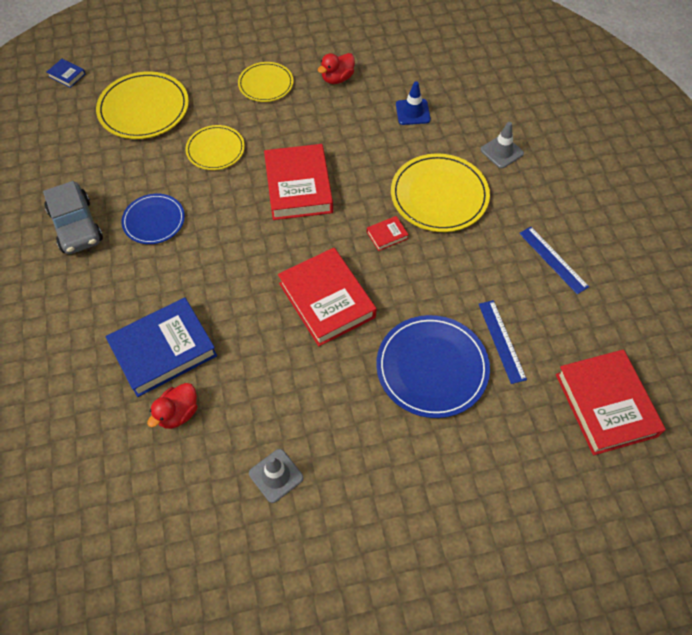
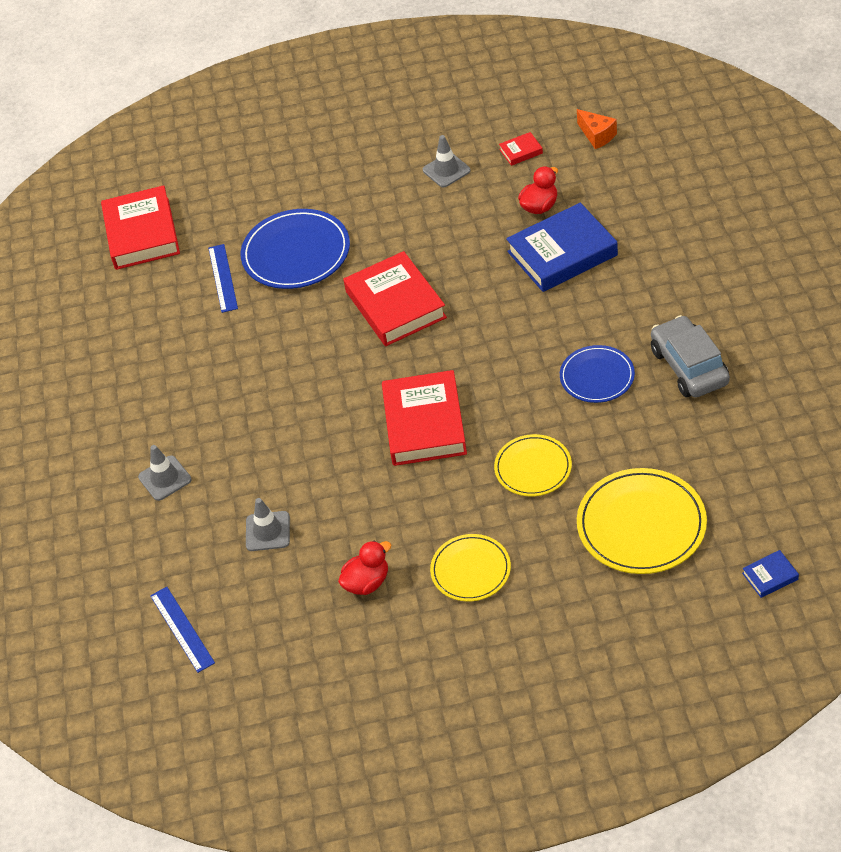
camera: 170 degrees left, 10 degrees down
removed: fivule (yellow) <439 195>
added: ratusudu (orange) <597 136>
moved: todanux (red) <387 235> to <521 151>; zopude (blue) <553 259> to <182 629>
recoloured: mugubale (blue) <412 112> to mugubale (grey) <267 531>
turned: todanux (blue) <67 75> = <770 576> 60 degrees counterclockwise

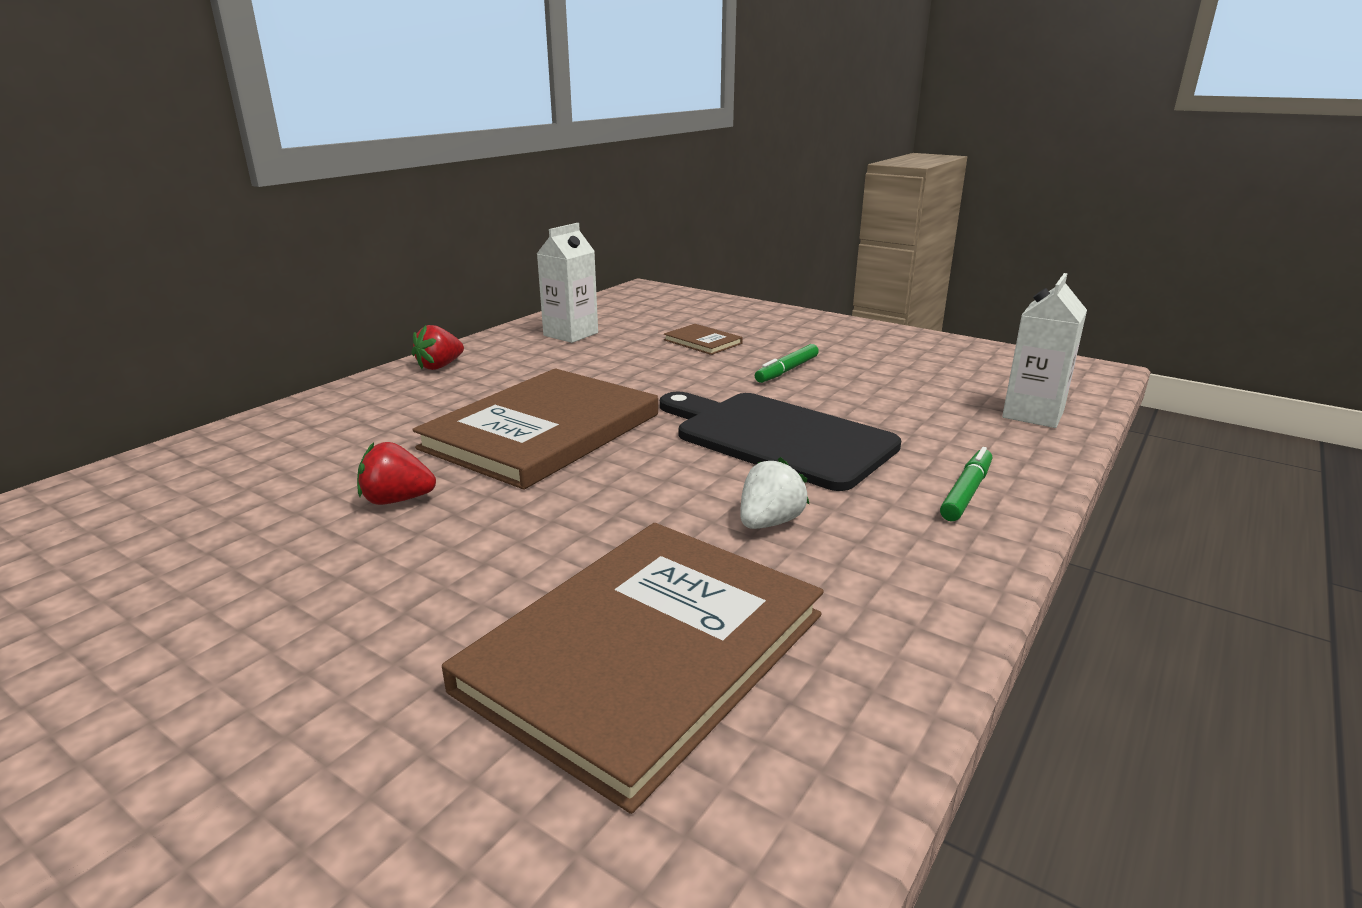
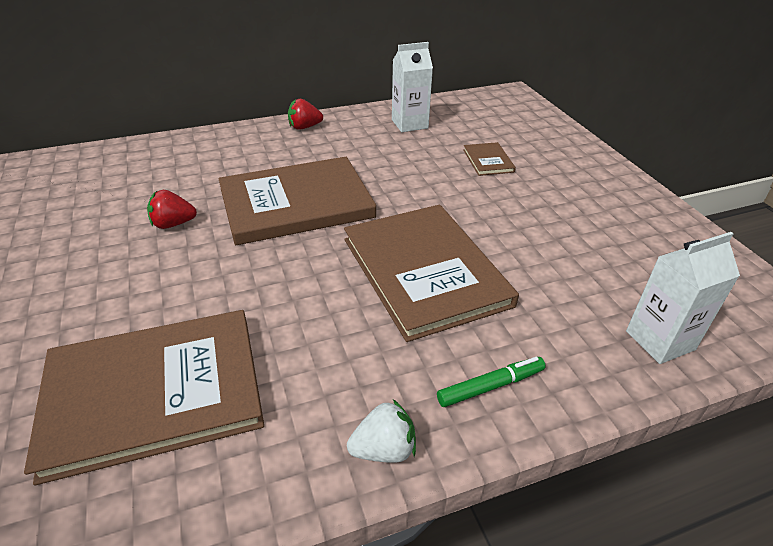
camera: 35 degrees right, 15 degrees up
removed: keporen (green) <787 370>
moved: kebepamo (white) <769 522> to <384 449>
replaced: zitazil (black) <777 438> to todanux (brown) <425 271>
turned: kebepamo (red) <397 500> = <173 224> 45 degrees counterclockwise

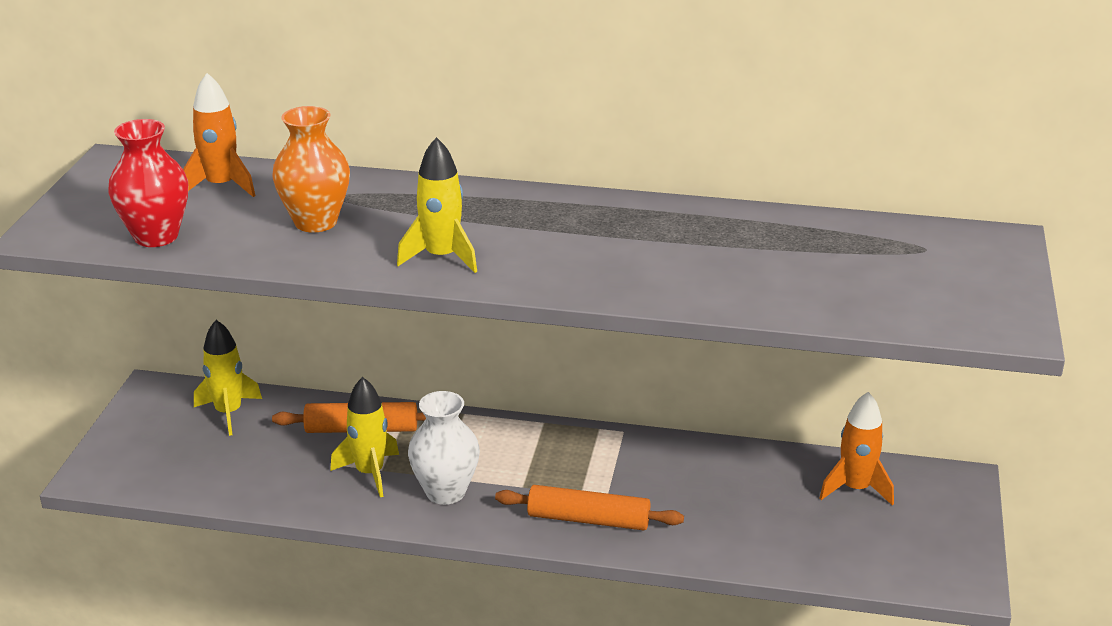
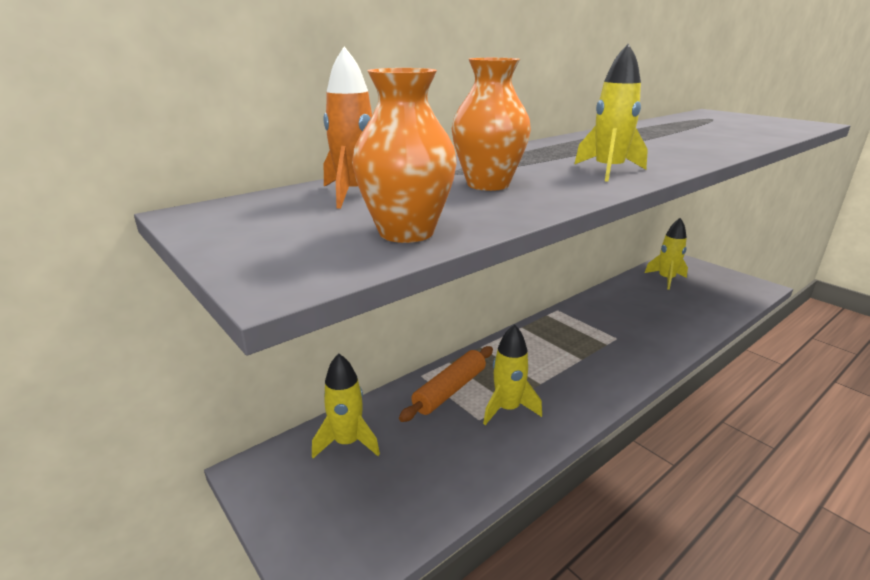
camera: 50 degrees left, 5 degrees down
removed: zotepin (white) <445 492>; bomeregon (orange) <588 519>
recoloured: zotepin (red) <156 236> to zotepin (orange) <406 232>; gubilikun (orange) <855 489> to gubilikun (yellow) <666 279>

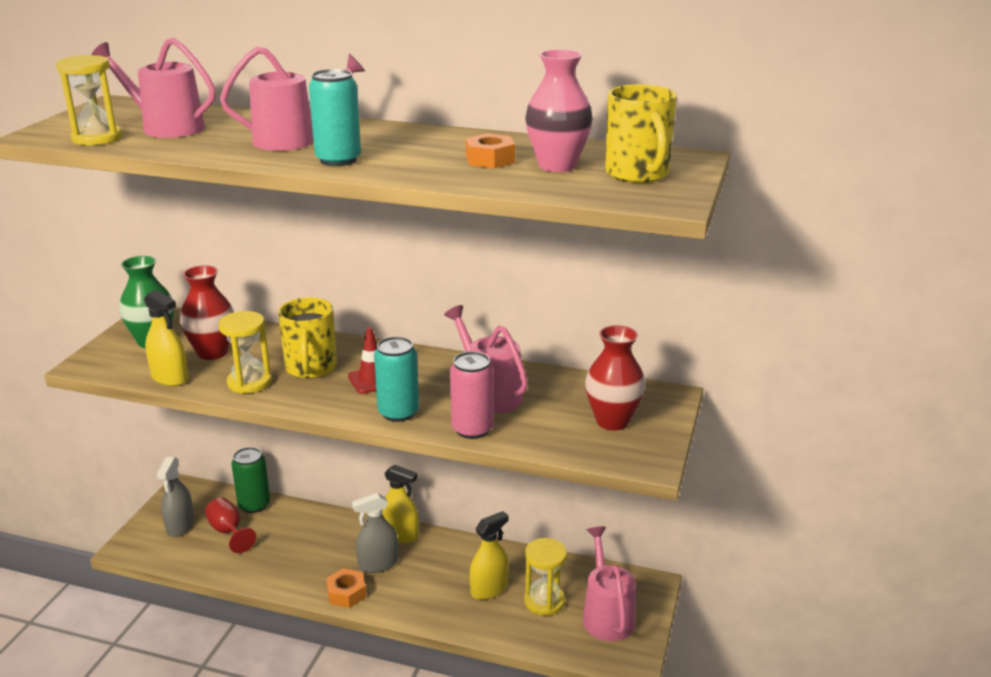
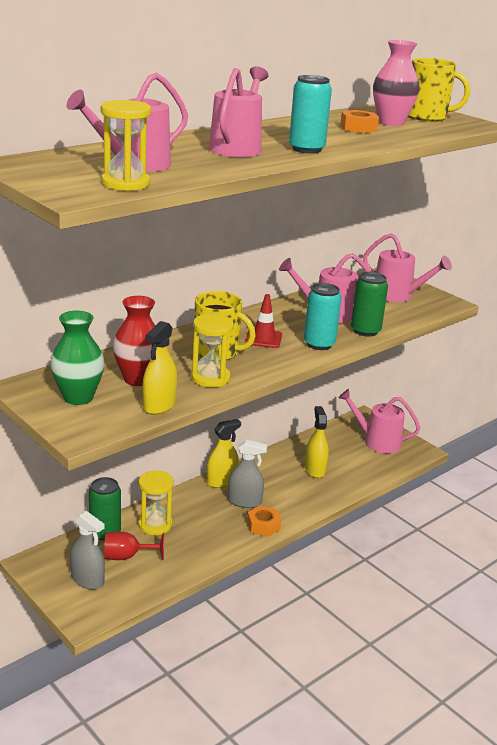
camera: 60 degrees left, 0 degrees up
moved: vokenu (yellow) <544 601> to <155 524>
replaced: zotepin (red) <612 421> to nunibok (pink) <397 295>
recoloured: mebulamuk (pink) <472 429> to mebulamuk (green) <365 331>
turned: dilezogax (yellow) <170 378> = <159 405> 135 degrees clockwise; dilezogax (grey) <378 564> = <244 501> 90 degrees counterclockwise

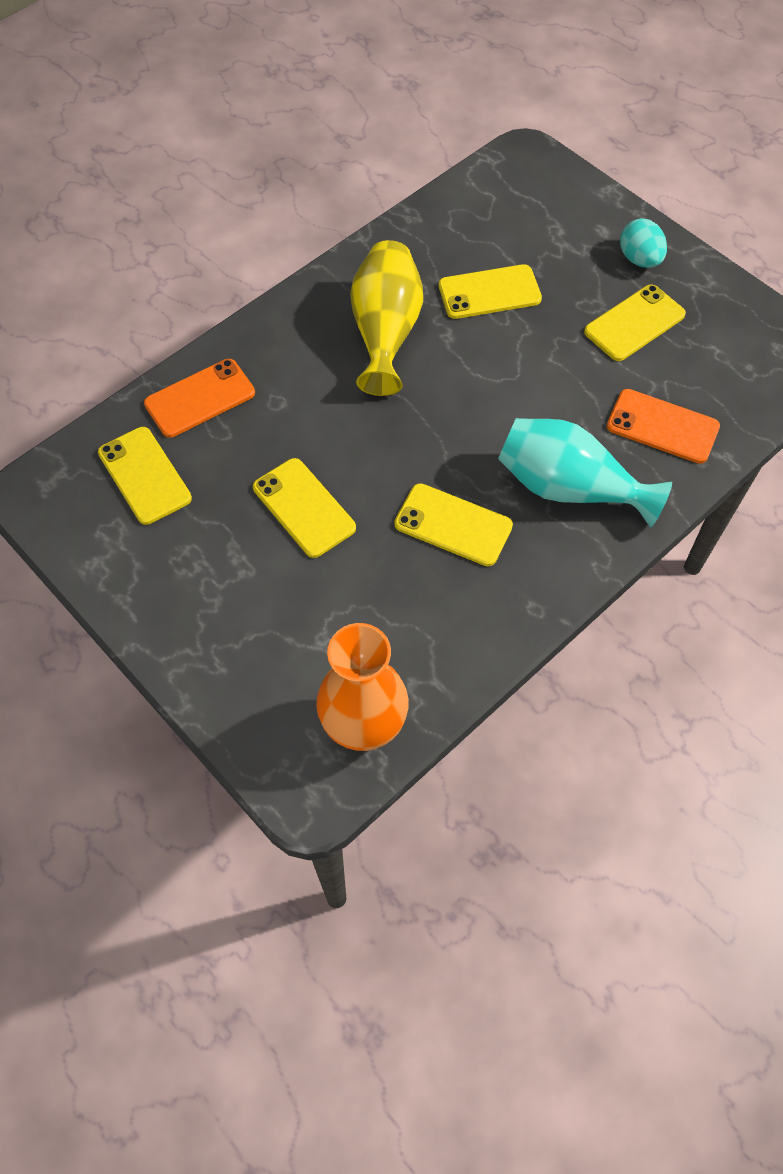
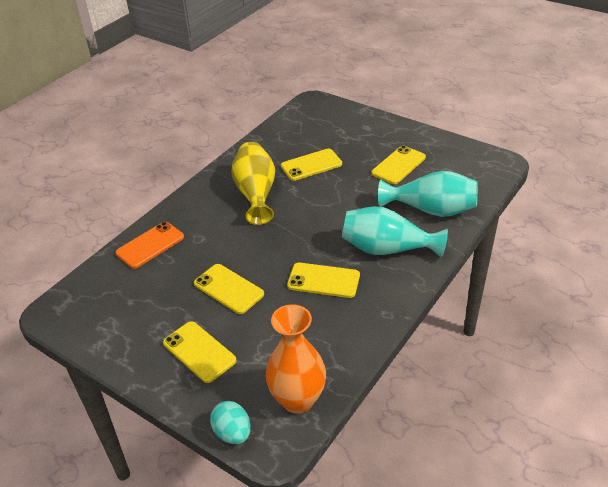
camera: 10 degrees left, 20 degrees down
moved: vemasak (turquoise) <639 259> to <233 433>; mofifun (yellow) <144 475> to <199 352>
replaced: mofifun (orange) <662 426> to zotepin (turquoise) <431 210>

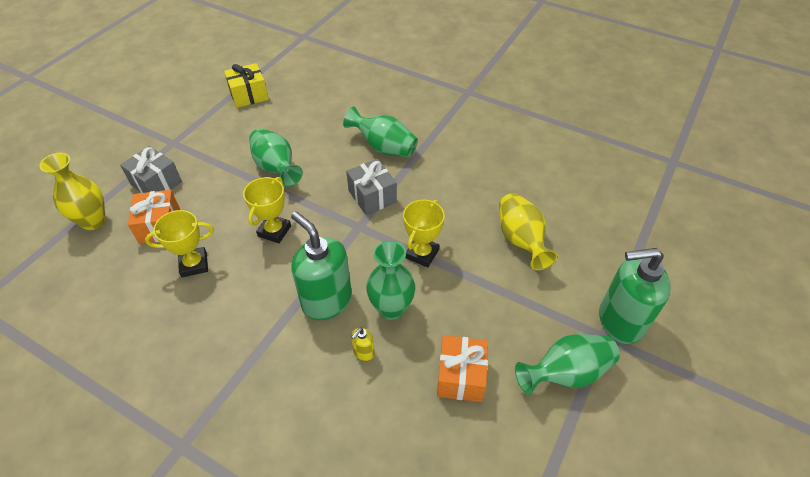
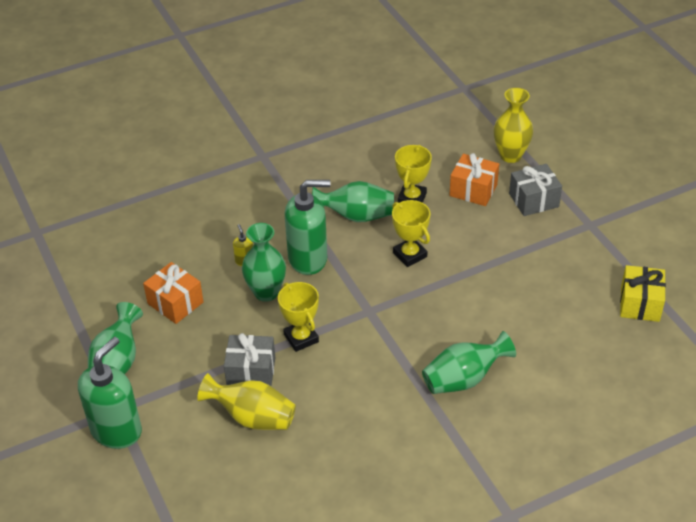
camera: 125 degrees right, 5 degrees down
moved: zotepin (green) <276 168> to <356 216>; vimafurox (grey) <372 196> to <251 372>

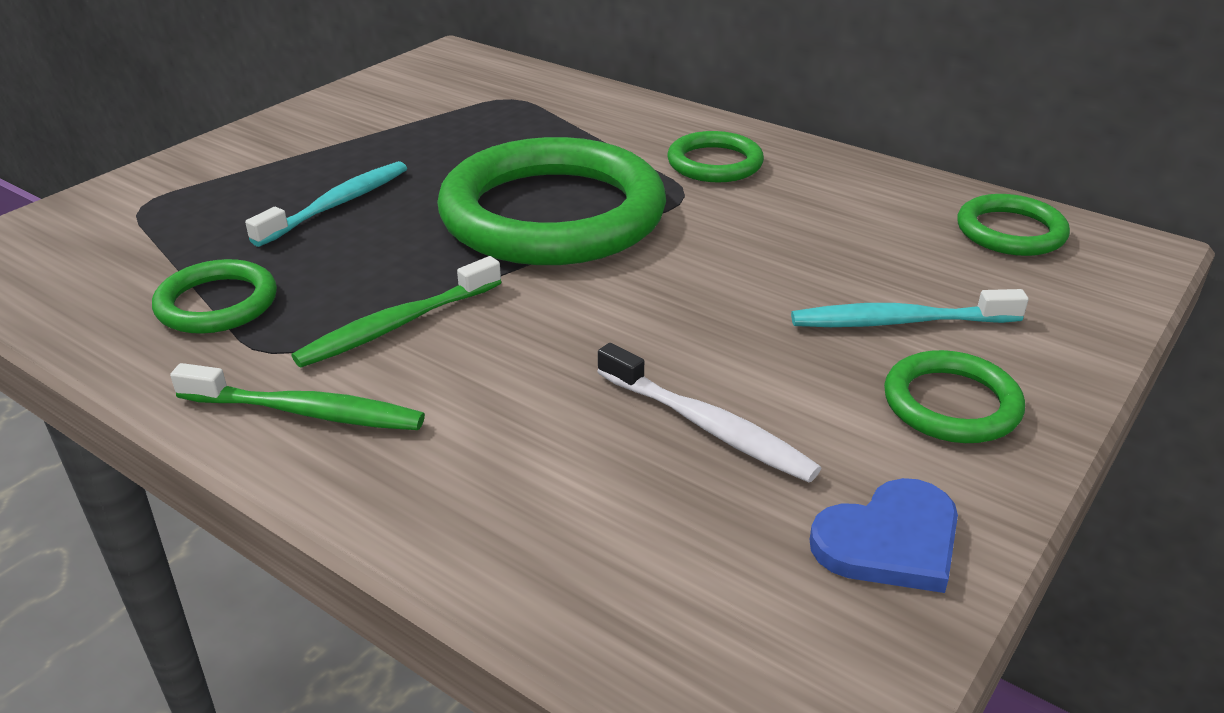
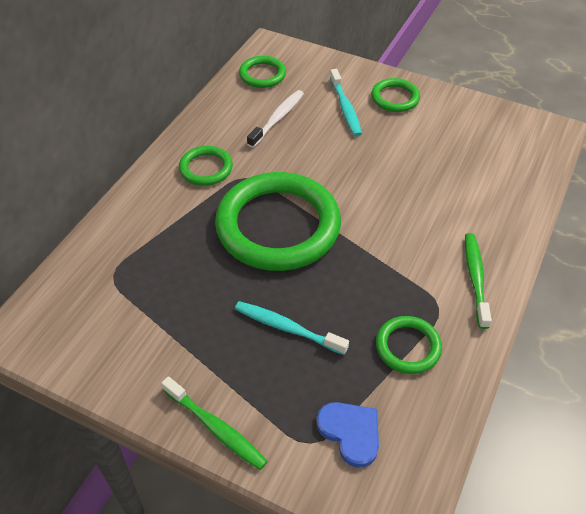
camera: 100 degrees left, 15 degrees up
moved: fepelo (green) <398 325> to <215 427>; fepelo (white) <706 425> to <277 119>; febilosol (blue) <890 541> to <350 432>

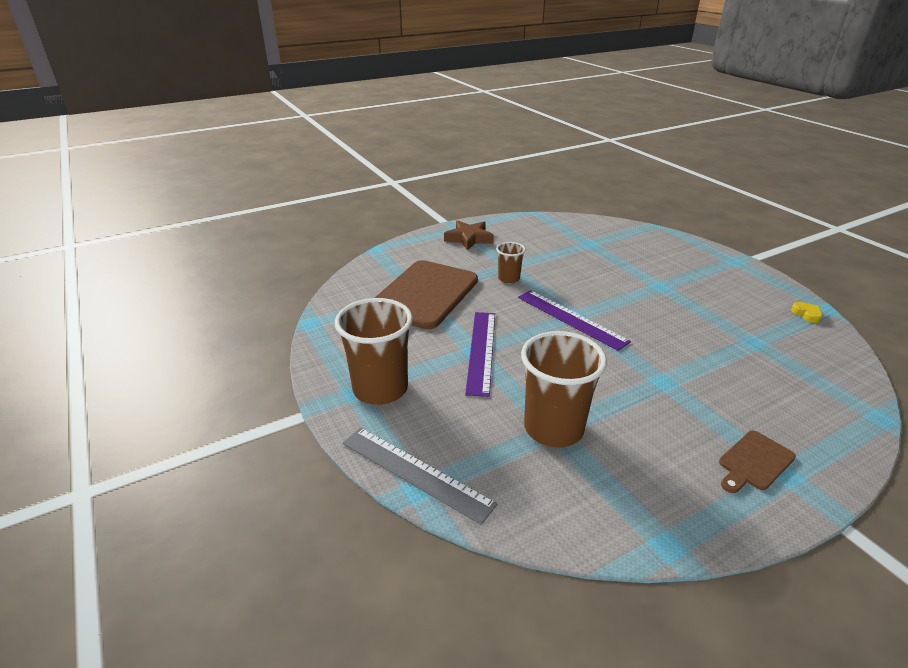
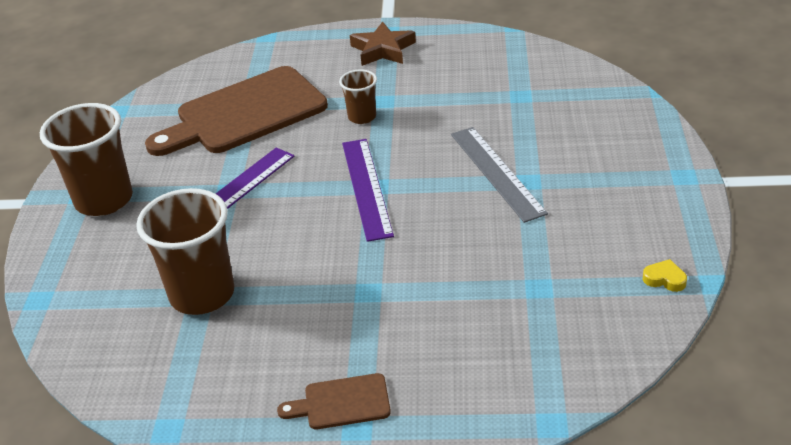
camera: 35 degrees right, 5 degrees up
moved: zopude (grey) <415 473> to <496 173>
turned: febilosol (yellow) <806 314> = <664 279> 75 degrees counterclockwise

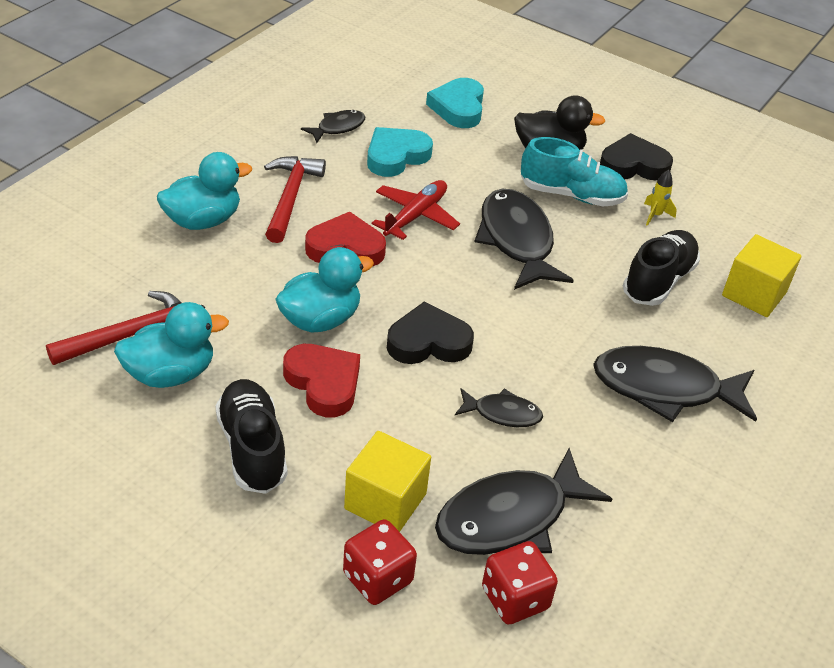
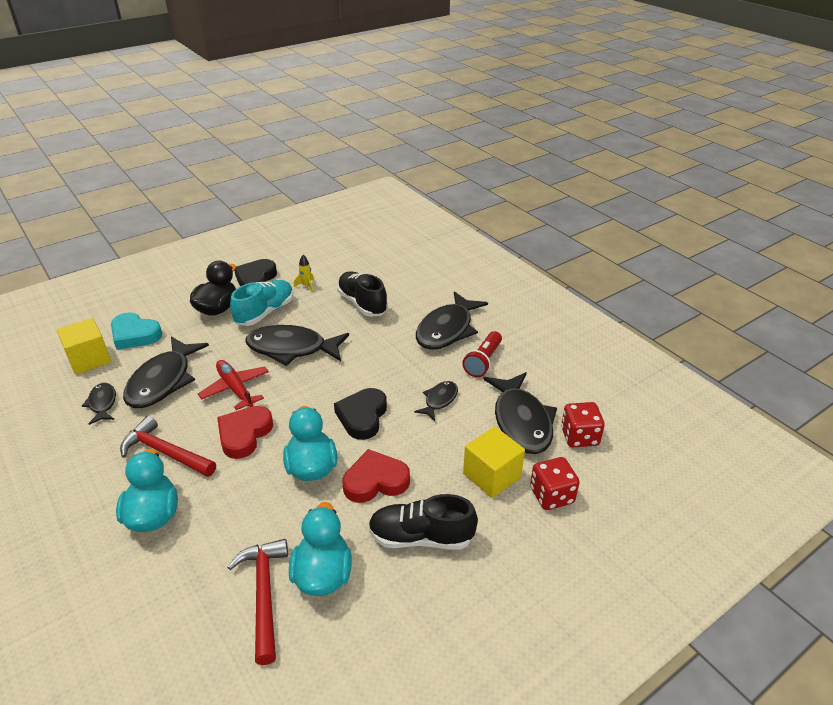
camera: 65 degrees left, 5 degrees down
added: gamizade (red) <483 361>
moved: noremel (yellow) <754 294> to <89 359>
replaced: febilosol (turquoise) <396 156> to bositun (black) <163 381>

